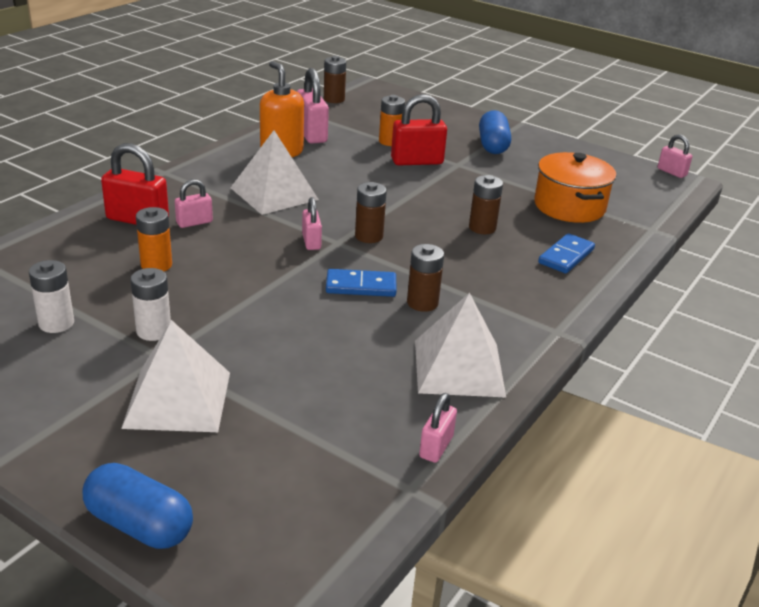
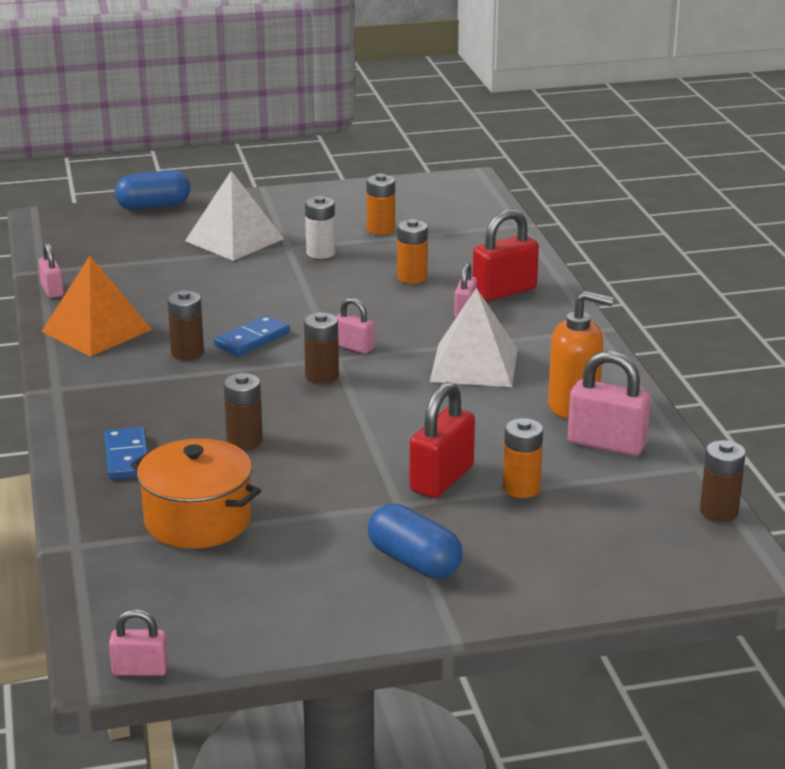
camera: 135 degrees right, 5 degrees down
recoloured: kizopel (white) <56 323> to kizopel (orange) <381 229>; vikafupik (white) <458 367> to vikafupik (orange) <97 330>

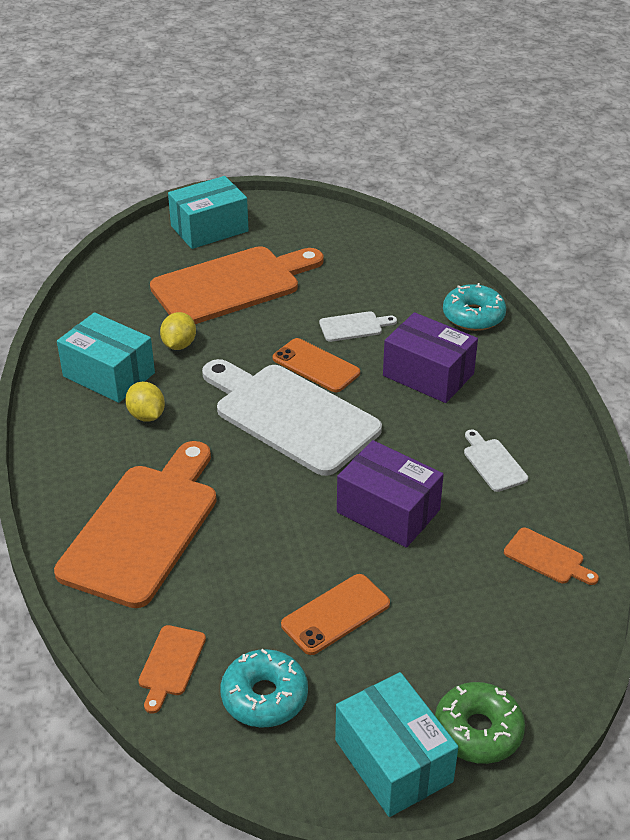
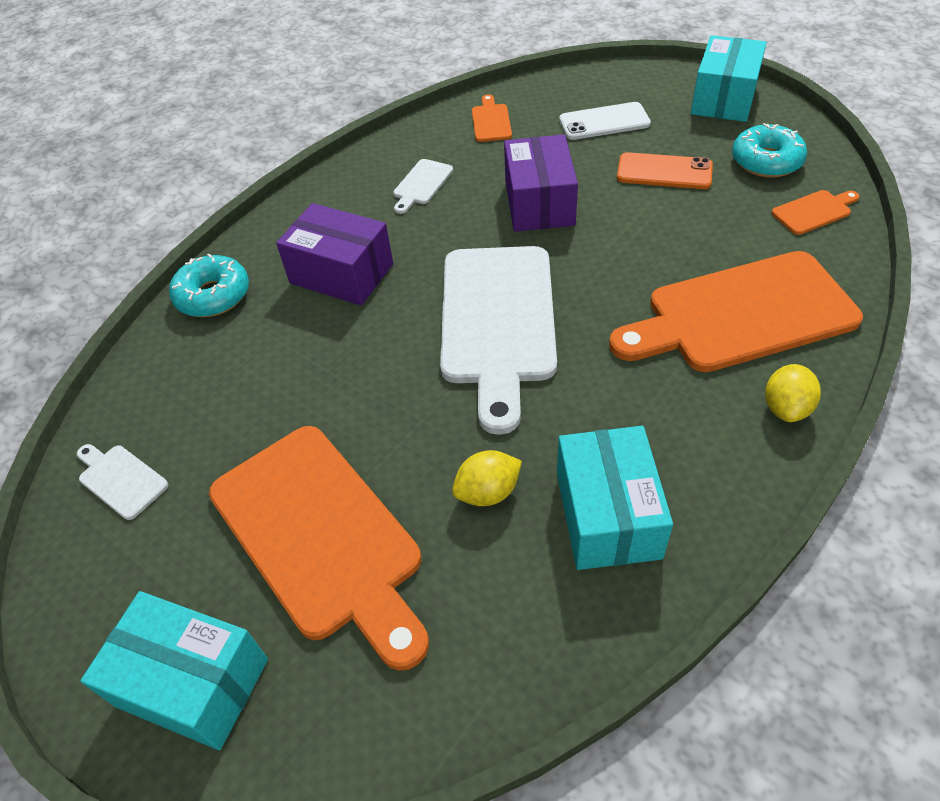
camera: 125 degrees left, 10 degrees up
removed: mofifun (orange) <316 366>; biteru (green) <478 731>
added: mofifun (white) <604 122>
moved: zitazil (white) <354 326> to <120 479>; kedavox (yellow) <146 415> to <786 408>
turned: zitazil (orange) <232 285> = <320 535> 150 degrees counterclockwise; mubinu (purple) <428 375> = <341 273> 60 degrees counterclockwise

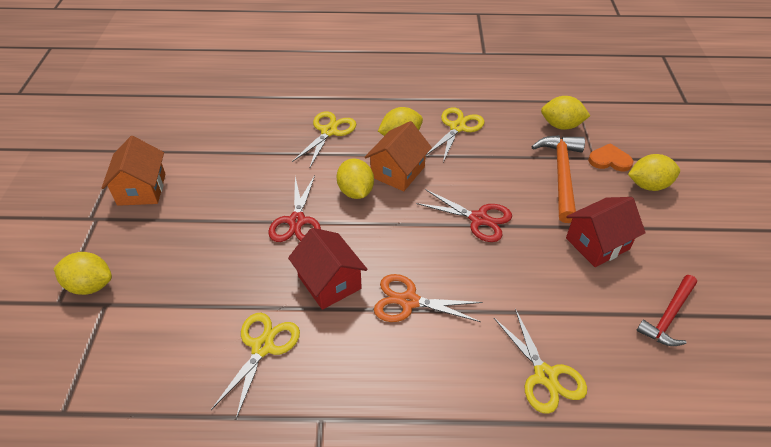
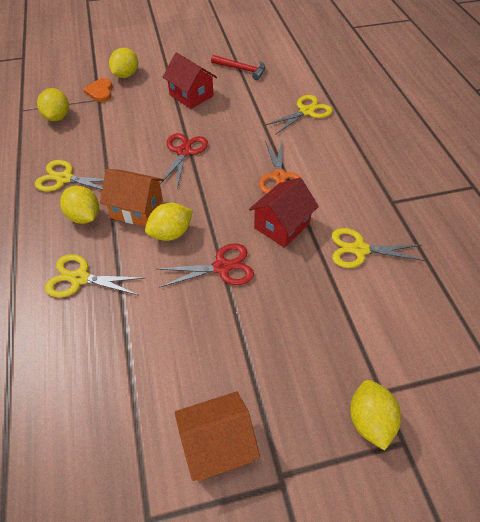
camera: 105 degrees left, 5 degrees up
removed: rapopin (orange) <561 175>
turned: kedavox (yellow) <648 185> = <126 75> 45 degrees clockwise

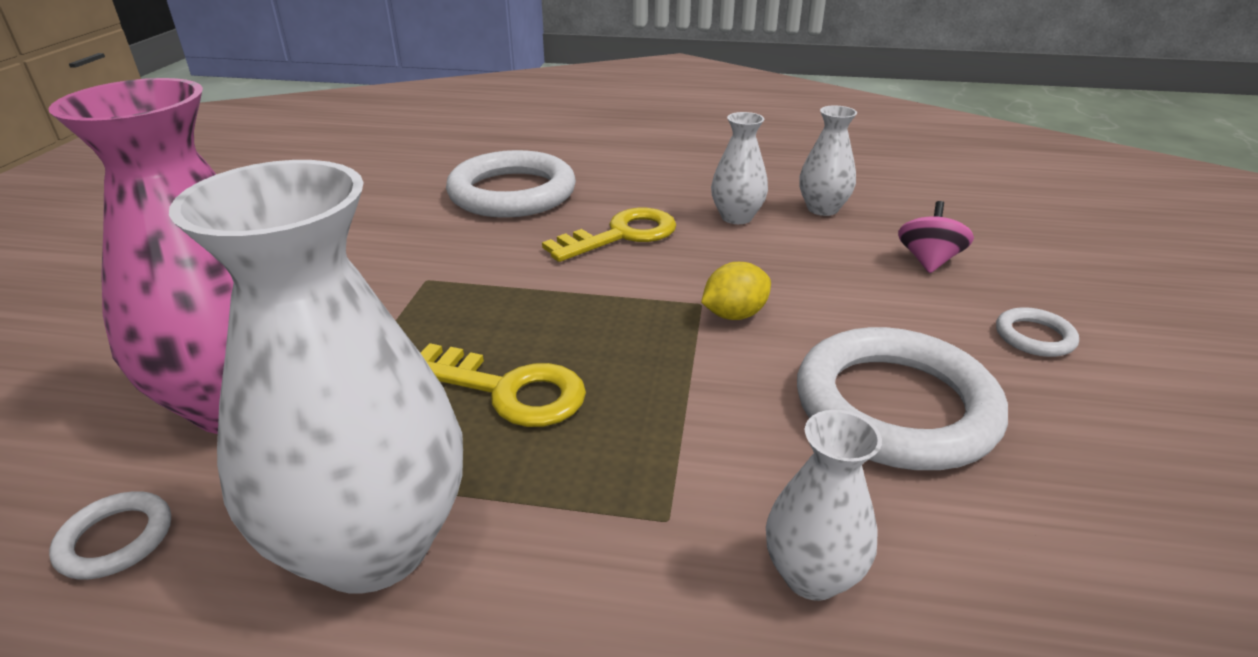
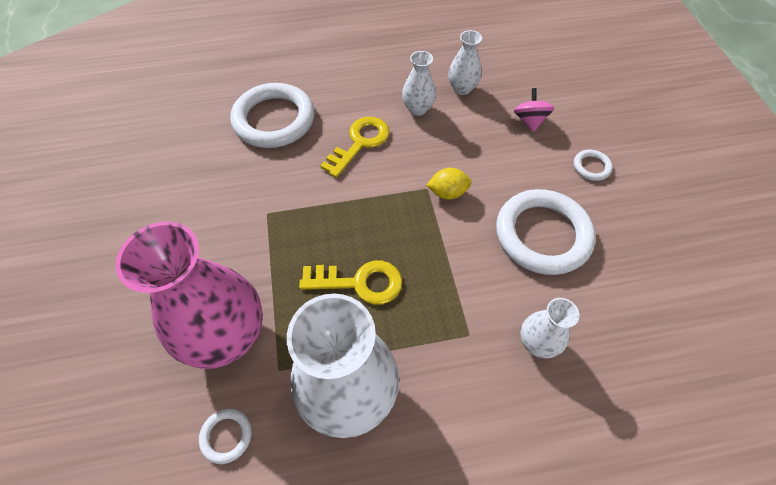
camera: 20 degrees left, 25 degrees up
turned: kedavox (yellow) <734 315> = <447 193> 45 degrees clockwise

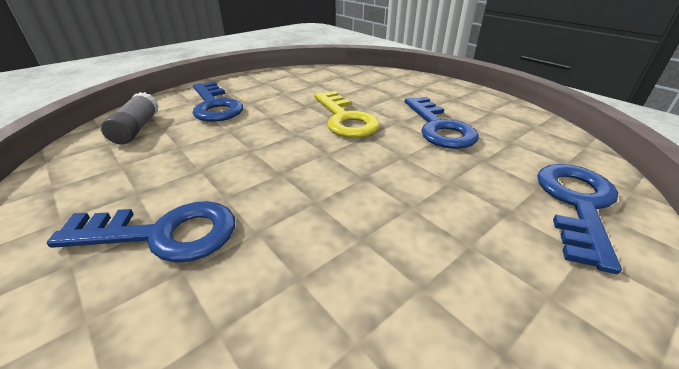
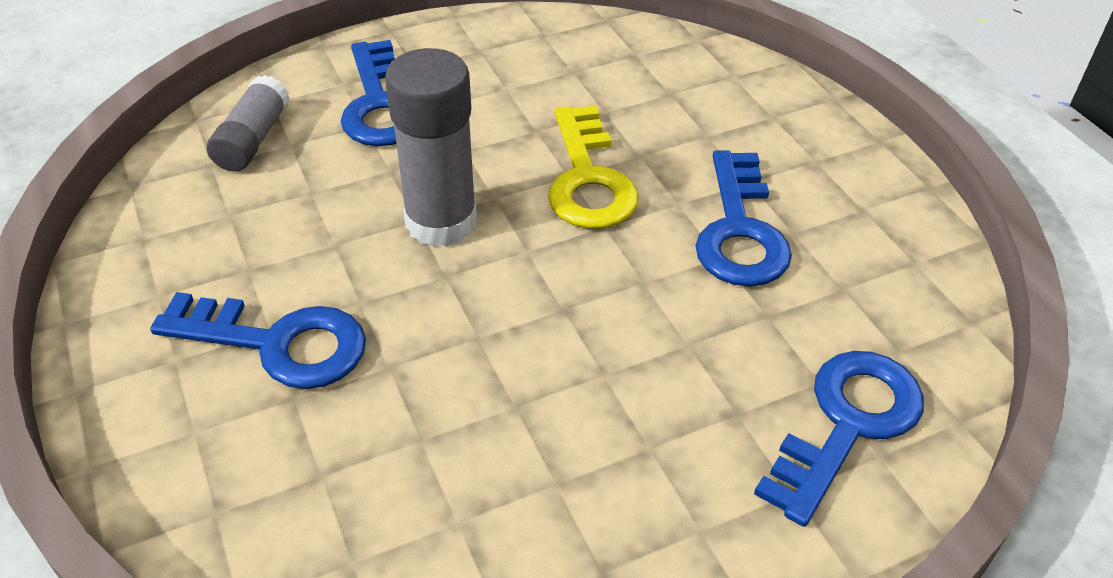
camera: 15 degrees right, 10 degrees up
added: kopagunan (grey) <441 222>

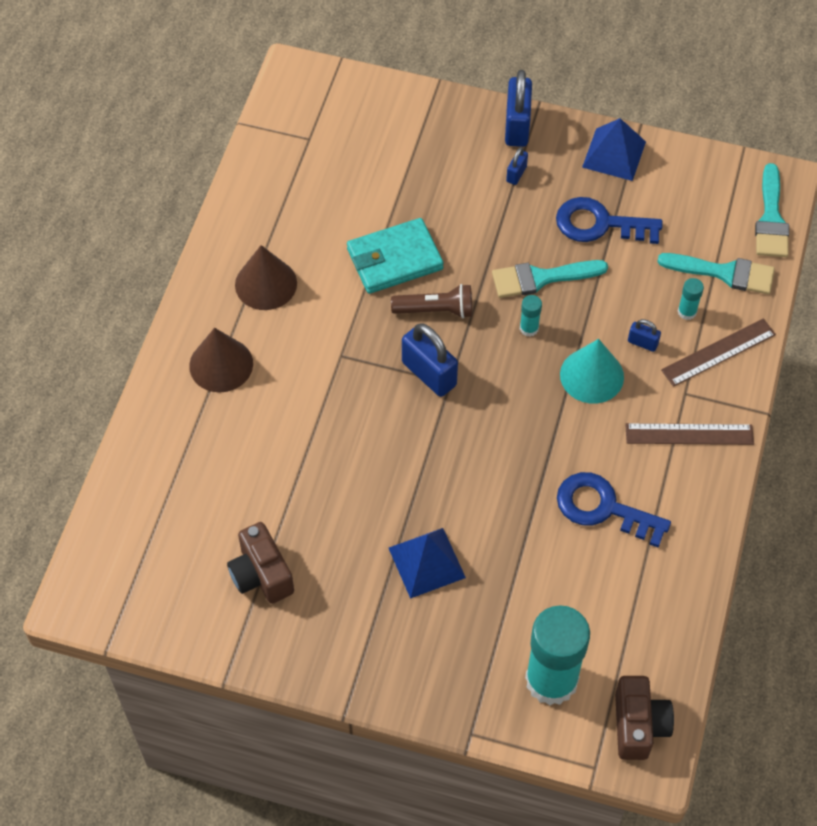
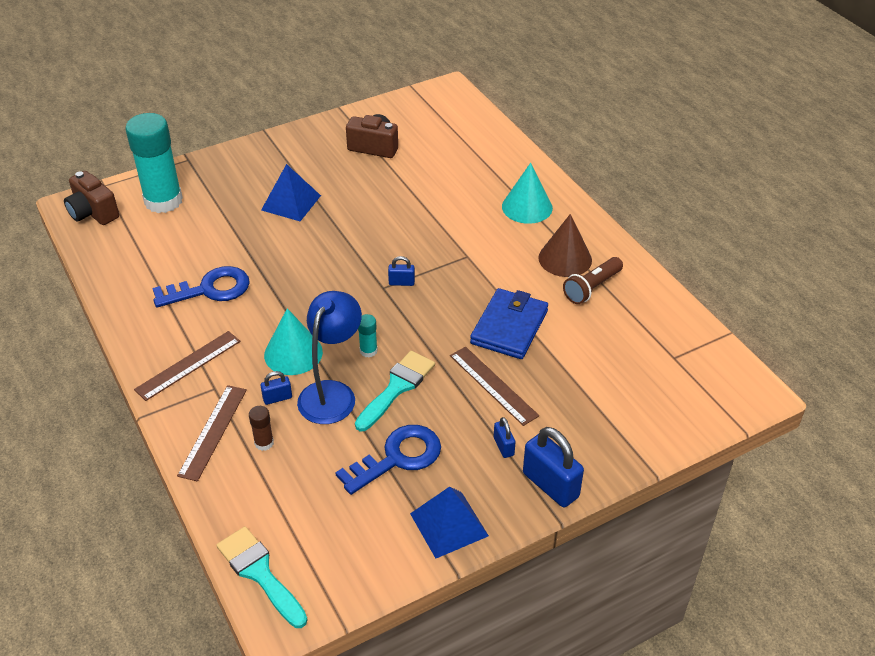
camera: 135 degrees right, 15 degrees down
removed: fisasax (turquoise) <724 273>
added: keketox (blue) <332 393>; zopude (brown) <493 385>
moved: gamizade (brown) <436 310> to <592 288>
recoloured: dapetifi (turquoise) <394 259> to dapetifi (blue) <509 327>; kopagunan (turquoise) <687 312> to kopagunan (brown) <264 443>; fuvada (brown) <221 364> to fuvada (turquoise) <527 207>
resized: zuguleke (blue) <429 374> = <401 282> x0.50

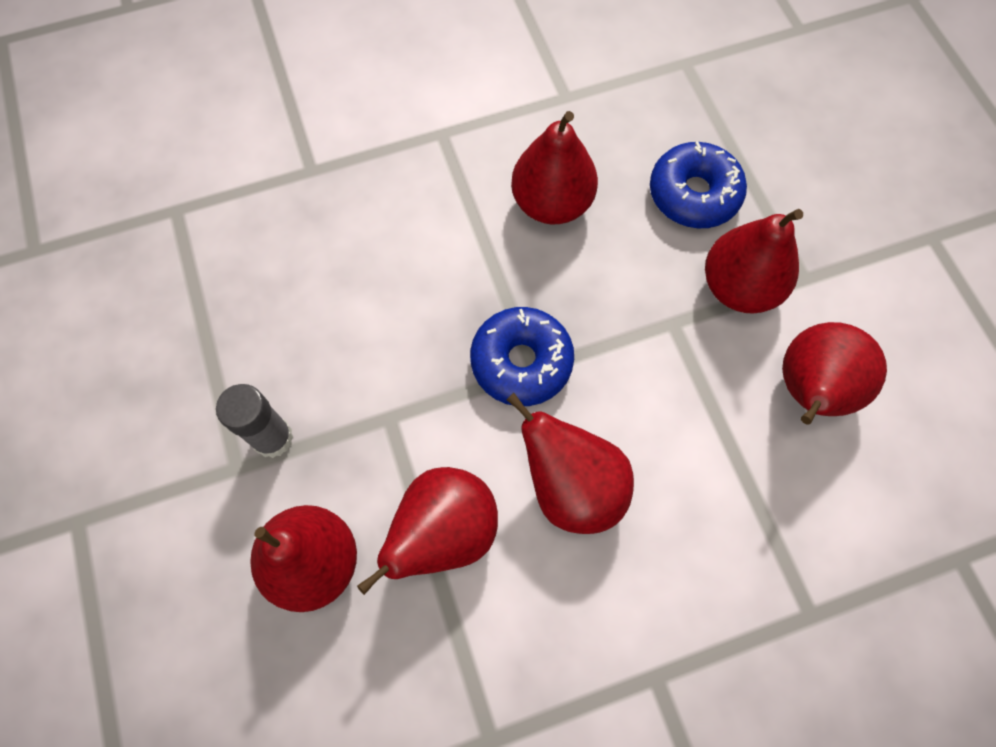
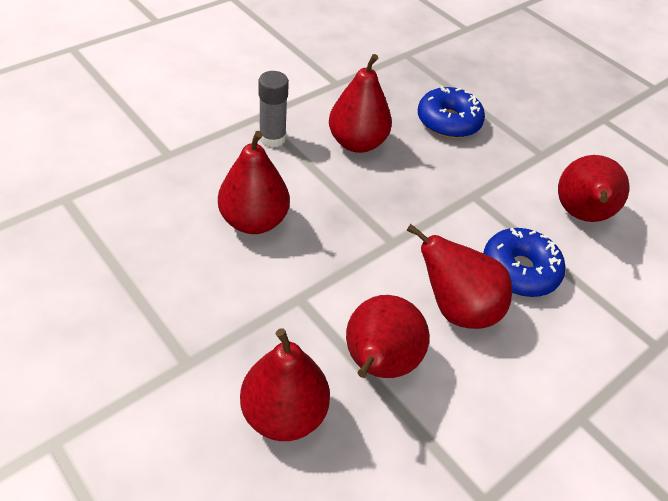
camera: 25 degrees left, 20 degrees down
moved: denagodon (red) <739 287> to <254 221>; biteru (blue) <521 362> to <519 270>; kopagunan (grey) <273 438> to <272 138>

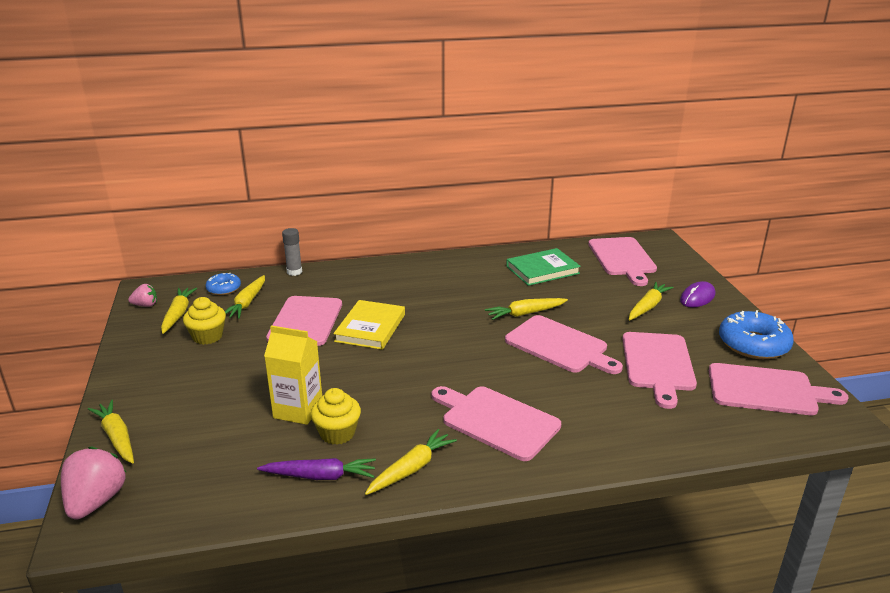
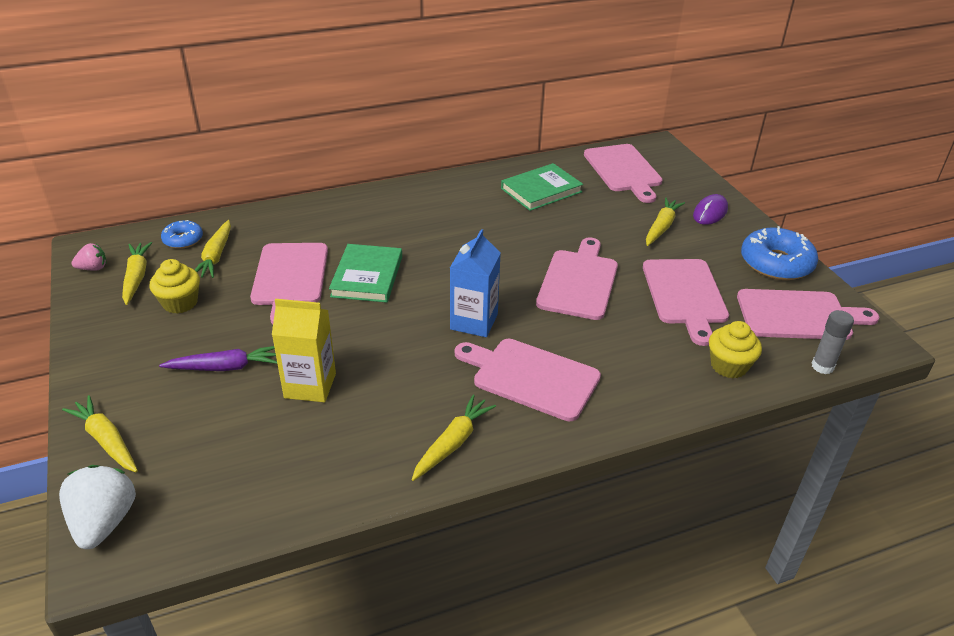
camera: 10 degrees left, 10 degrees up
removed: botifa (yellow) <525 313>
added: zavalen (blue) <474 322>
moved: kopagunan (grey) <294 272> to <822 366>; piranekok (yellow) <337 433> to <729 366>; botifa (purple) <320 476> to <225 367>
recoloured: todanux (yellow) <370 328> to todanux (green) <367 276>; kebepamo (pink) <96 501> to kebepamo (white) <104 522>
turned: zitazil (pink) <559 346> = <579 282> 105 degrees counterclockwise

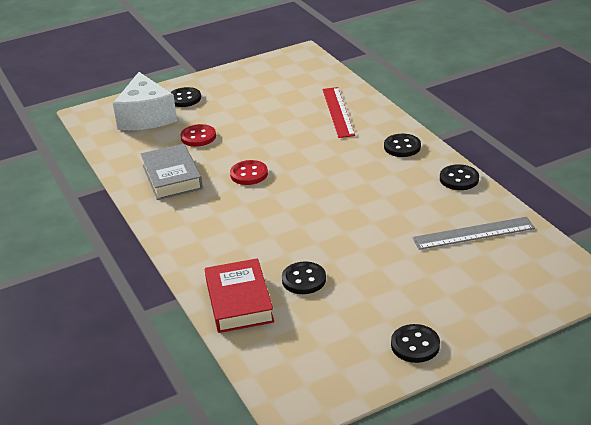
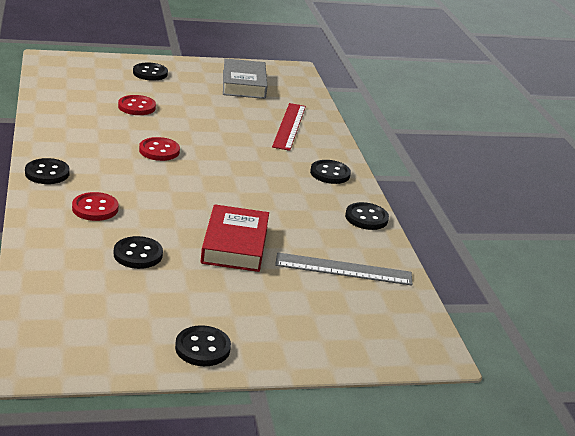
camera: 10 degrees right, 5 degrees down
removed: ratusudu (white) <146 117>
added: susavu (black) <47 173>; susavu (red) <95 208>
moved: todanux (grey) <172 177> to <244 84>; todanux (red) <239 301> to <234 244>

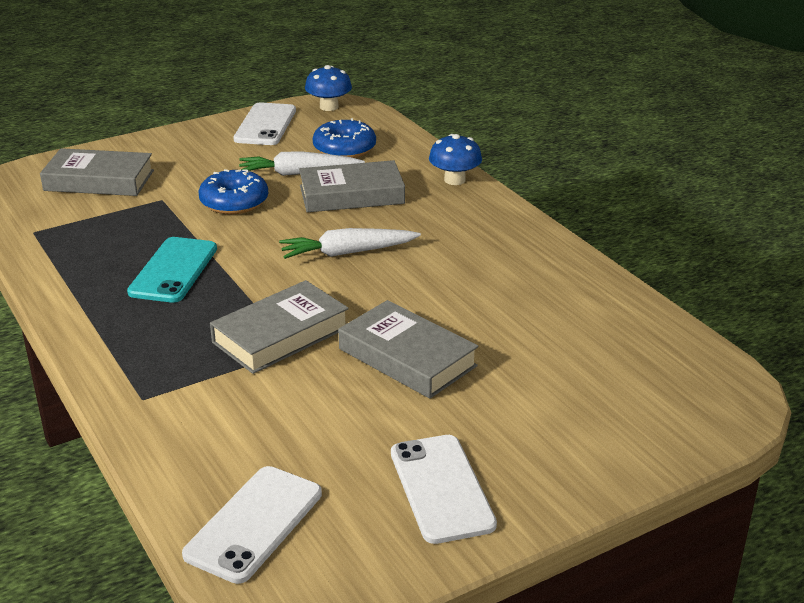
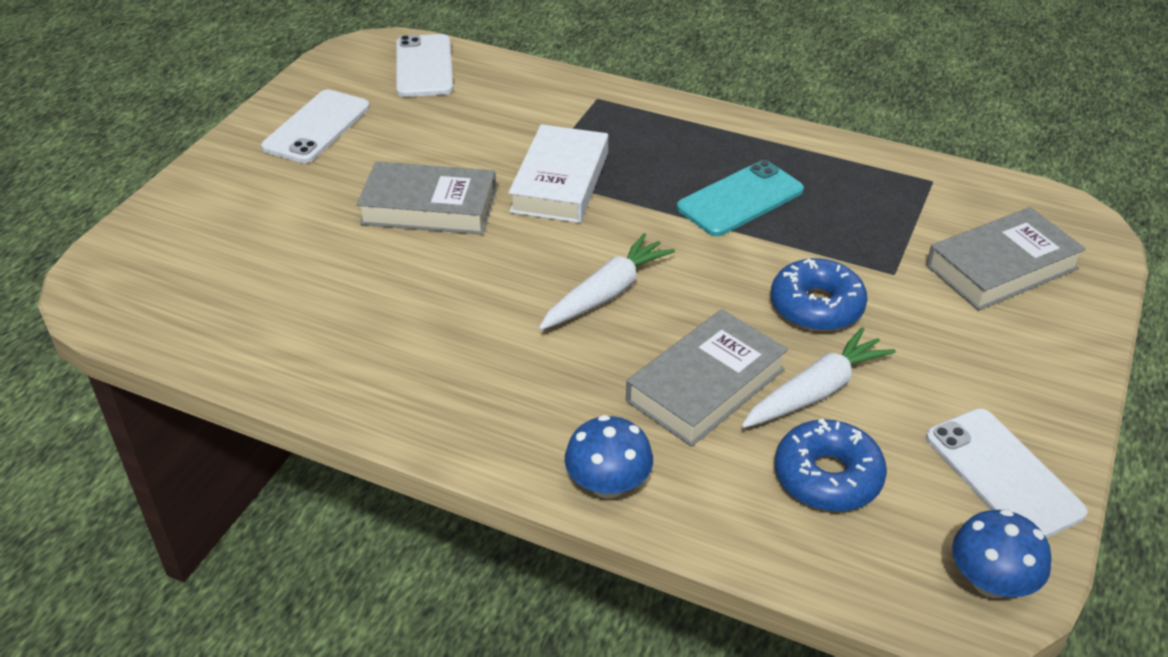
camera: 145 degrees right, 10 degrees up
recoloured: todanux (grey) <281 335> to todanux (white) <560 182>
turned: mofifun (turquoise) <173 270> = <740 199> 75 degrees clockwise; mofifun (white) <441 488> = <317 127> 75 degrees clockwise

